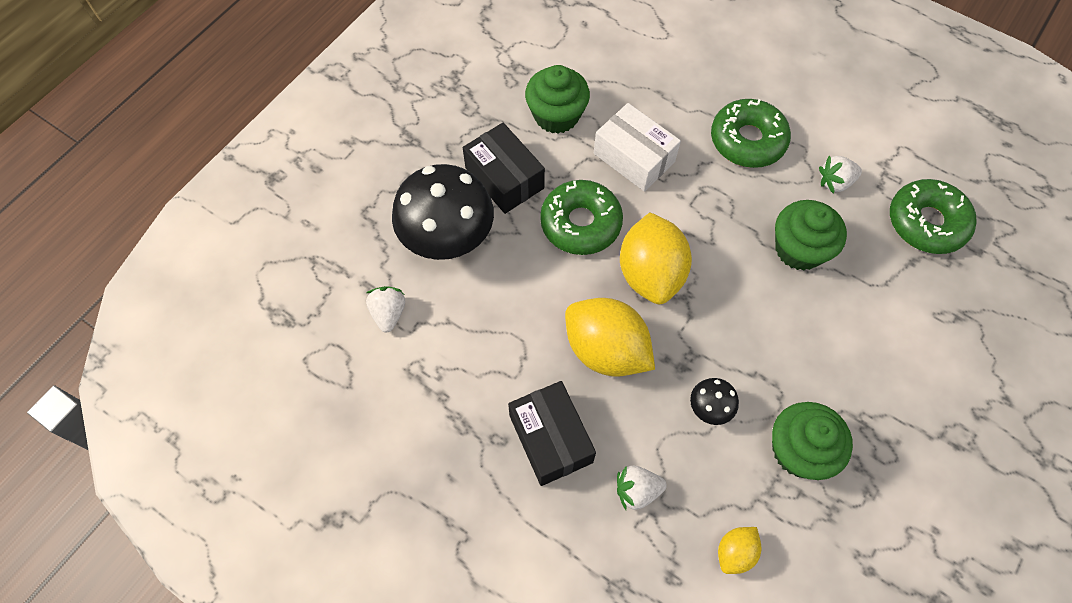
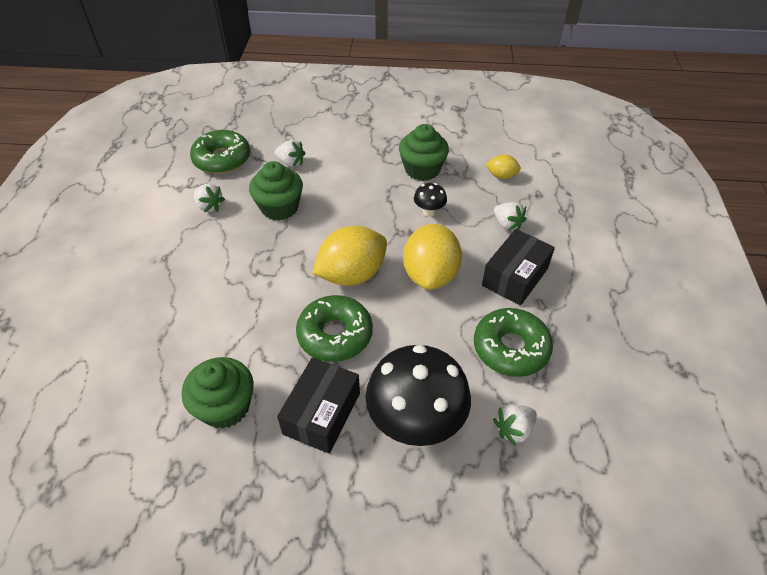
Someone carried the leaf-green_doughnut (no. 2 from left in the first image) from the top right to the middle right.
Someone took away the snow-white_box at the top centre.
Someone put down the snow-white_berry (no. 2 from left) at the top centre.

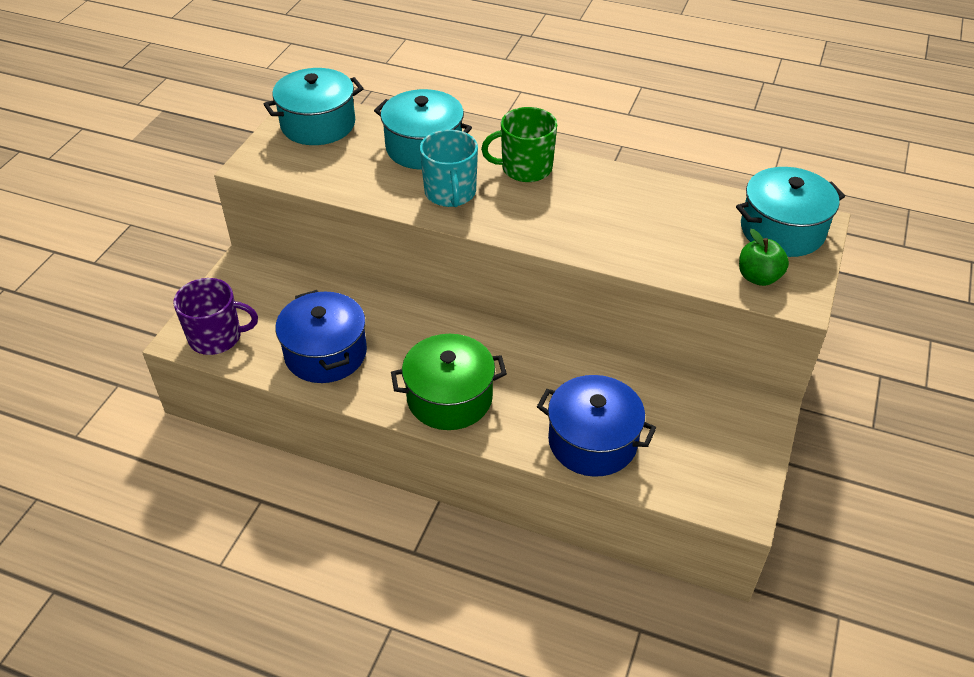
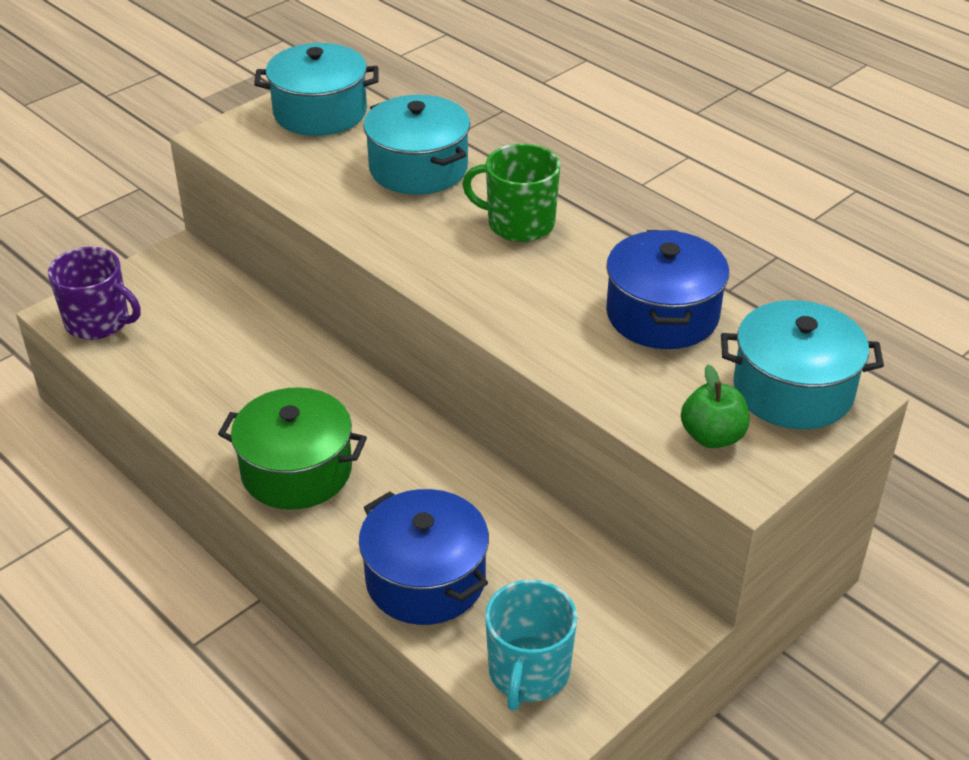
Someone carried the aqua_tea_mug from the top centre to the bottom centre.
Someone carried the cobalt_stockpot (no. 1 from left in the first image) from the middle left to the middle right.

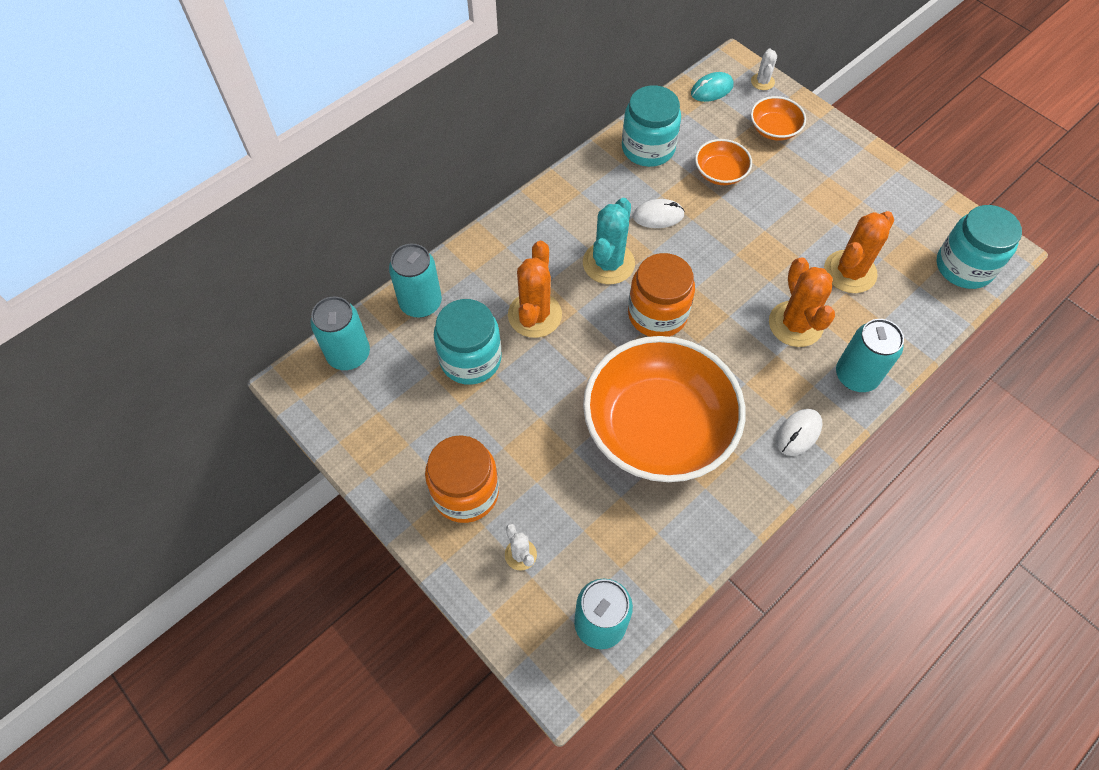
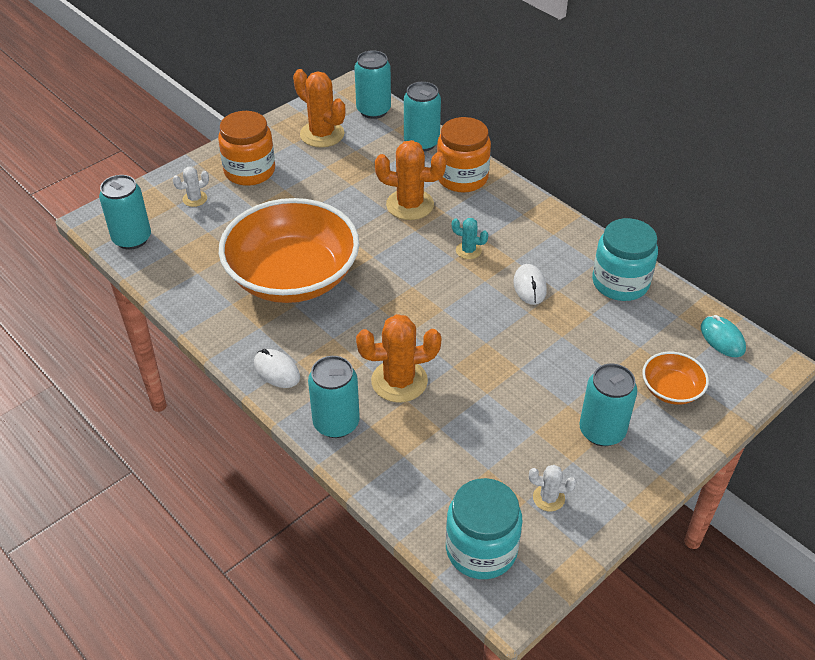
Someone carried the snow-white_saguaro_cactus (no. 2 from left) from the top right to the bottom right.
Someone took away the orange_deep_dish (no. 2 from left) at the top centre.
Someone scaled the aqua_saguaro_cactus at the top centre by 0.52.
Someone carried the orange_saguaro_cactus (no. 3 from left in the first image) from the top right to the top centre.
Someone carried the orange_jam_jar (no. 2 from left) from the centre to the top centre.
Someone took away the aqua_jam_jar (no. 1 from left) at the centre.
Someone put down the aqua_tin (no. 5 from left) at the middle right.

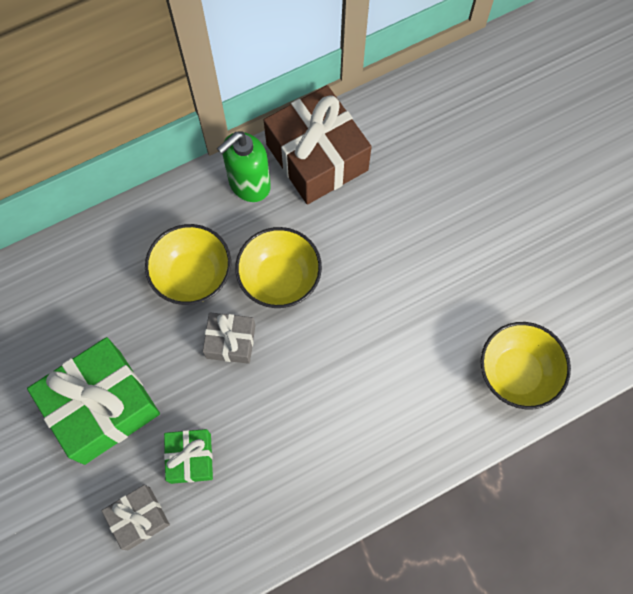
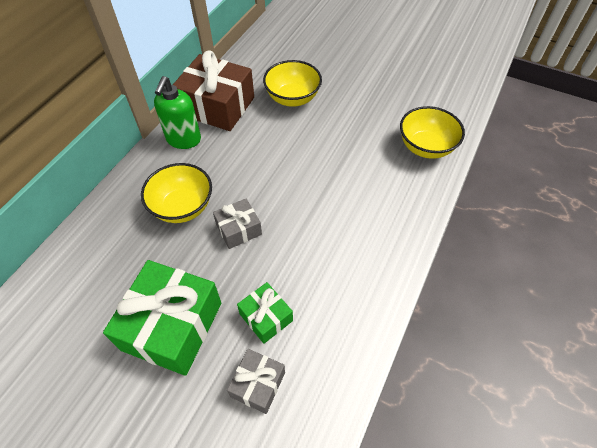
Someone carried the yellow_deep_dish (no. 2 from left) from the centre to the top centre.

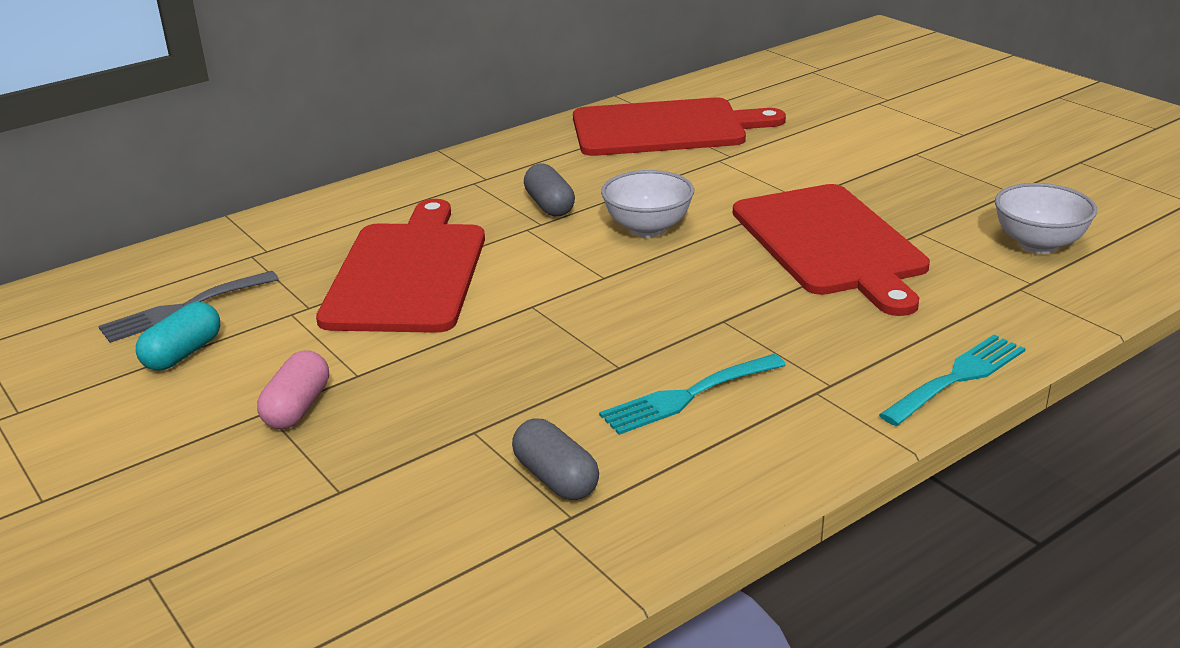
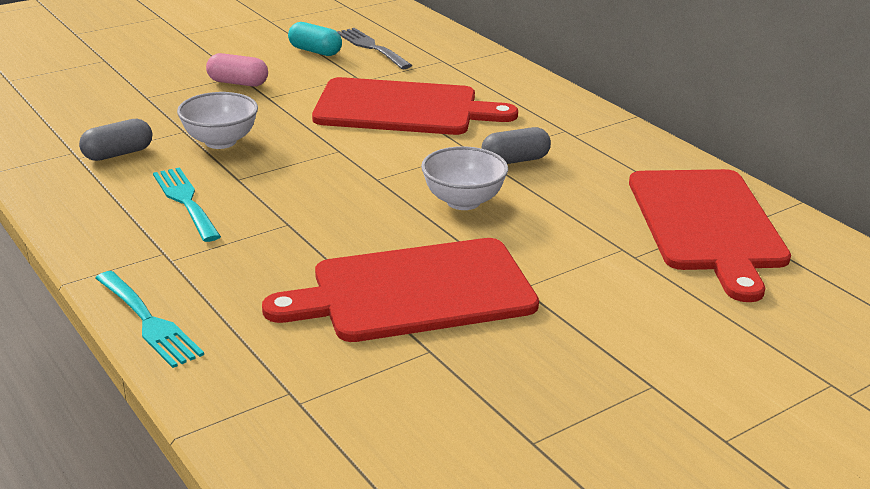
Someone carried the snow-white_deep_dish (no. 2 from left in the first image) from the middle right to the top left.

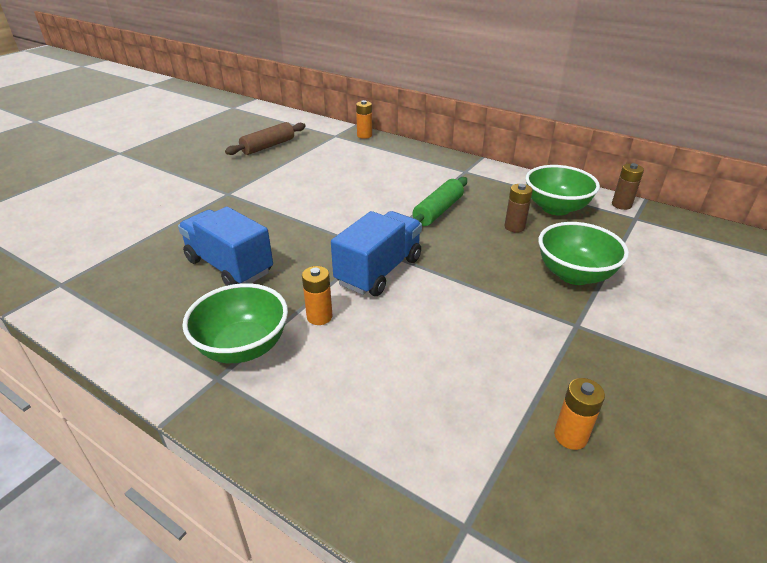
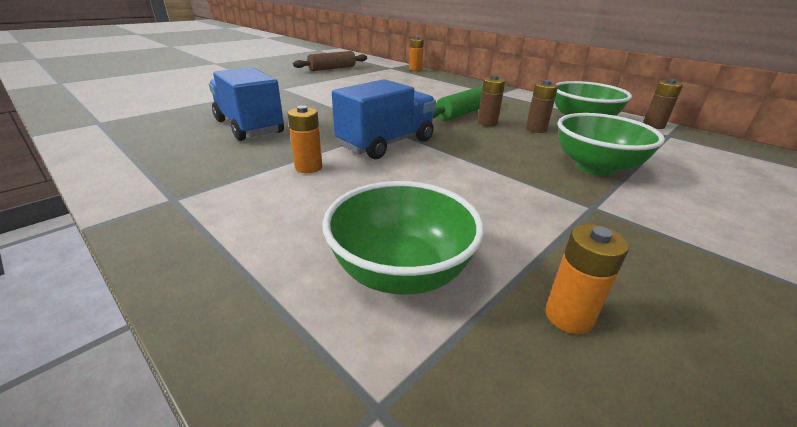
Someone carried the leaf-green_deep_dish (no. 1 from left) from the middle left to the centre.
Someone put down the dark_brown_battery (no. 1 from left) at the top centre.

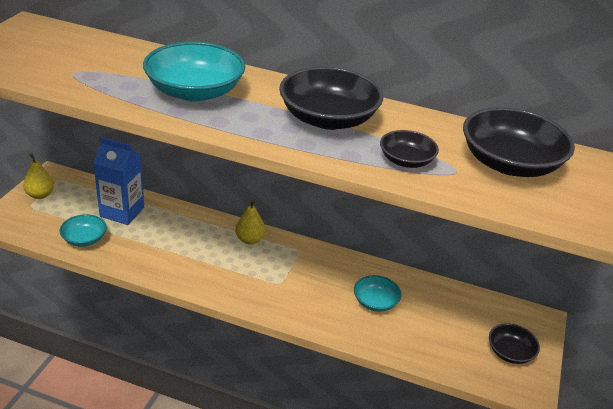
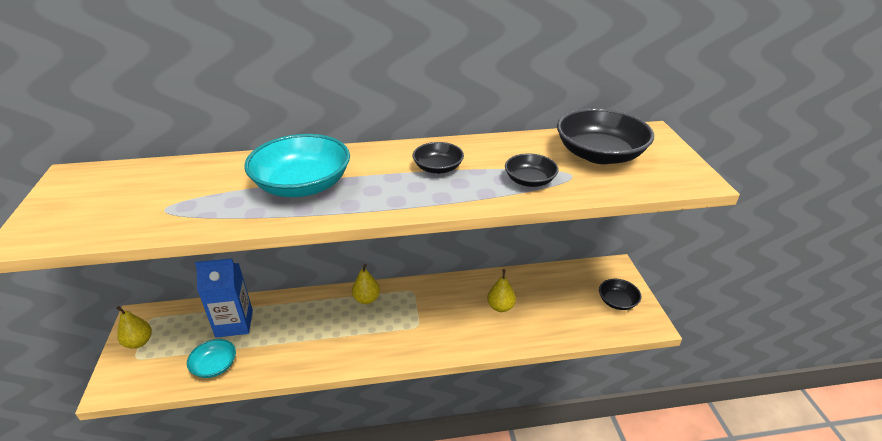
Someone scaled the ebony_deep_dish (no. 1 from left) at the top centre by 0.53.
Someone swapped the aqua_deep_dish (no. 3 from left) at the bottom centre for the yellow_pear (no. 3 from left) at the centre.

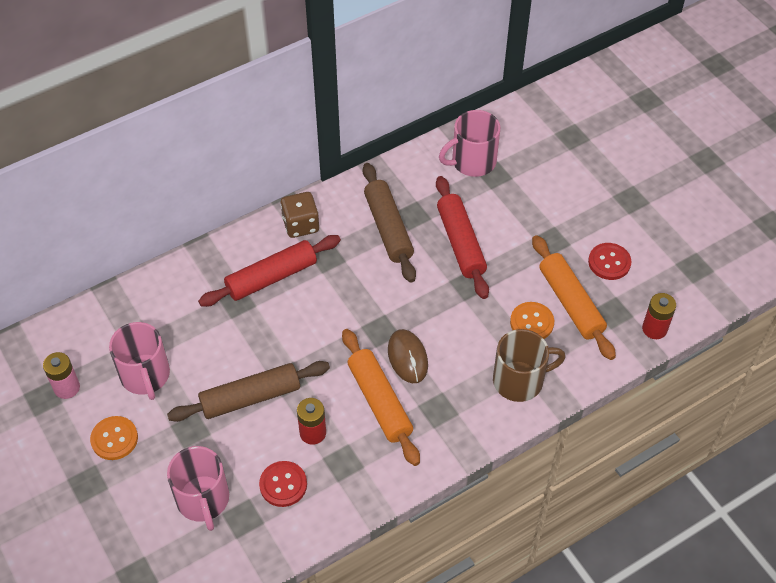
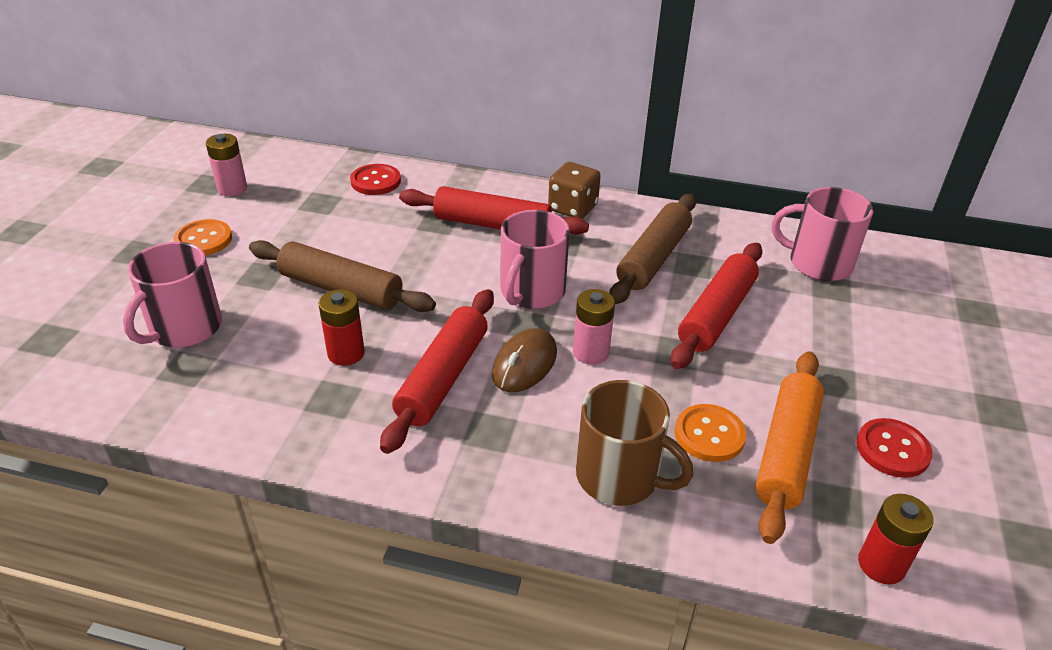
Someone carried the rosy_tea_mug (no. 1 from left in the first image) from the middle left to the centre.
Someone repainted the orange_rolling_pin (no. 1 from left) at the bottom centre, which became the crimson_rolling_pin (no. 1 from left) at the centre.
Someone carried the crimson_shirt_button (no. 1 from left) from the bottom centre to the top centre.
Someone put down the rosy_battery (no. 2 from left) at the centre.

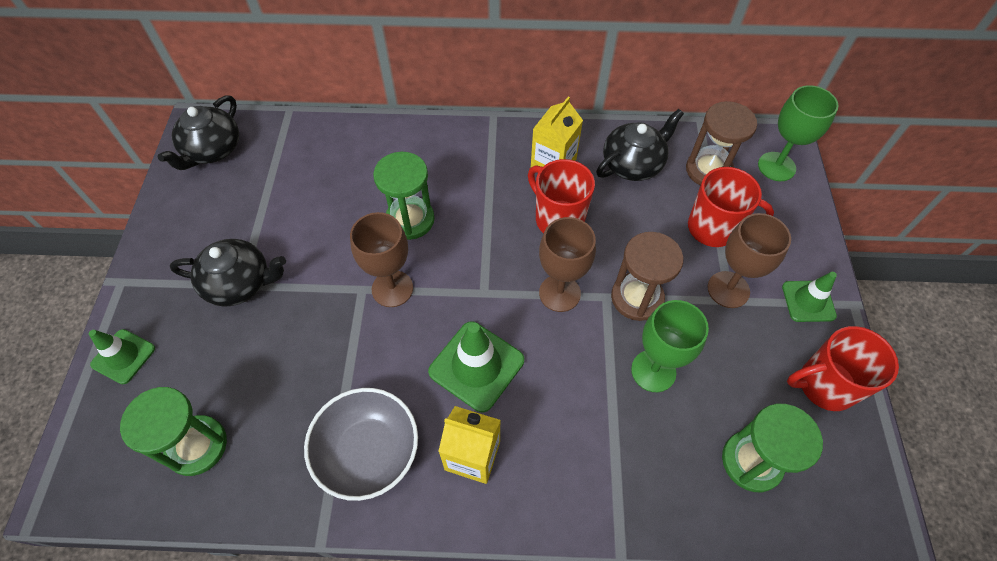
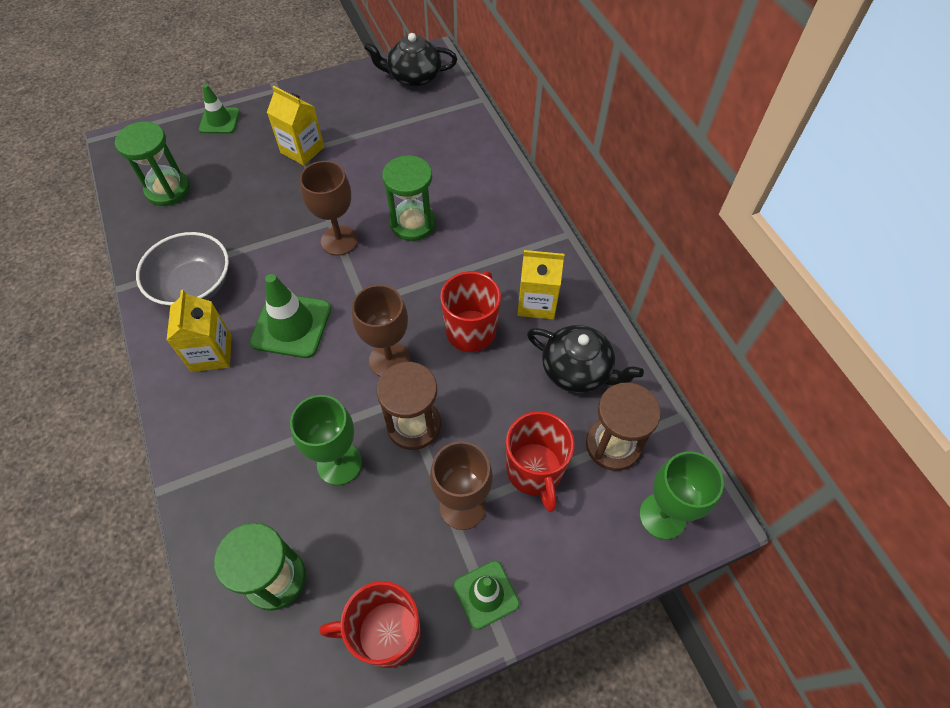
Someone swapped the ebony_teapot (no. 2 from left) at the middle left for the yellow_milk_carton (no. 2 from left) at the top left.
Someone rotated the crimson_tea_mug (no. 3 from left in the first image) at the middle right by 60 degrees counterclockwise.

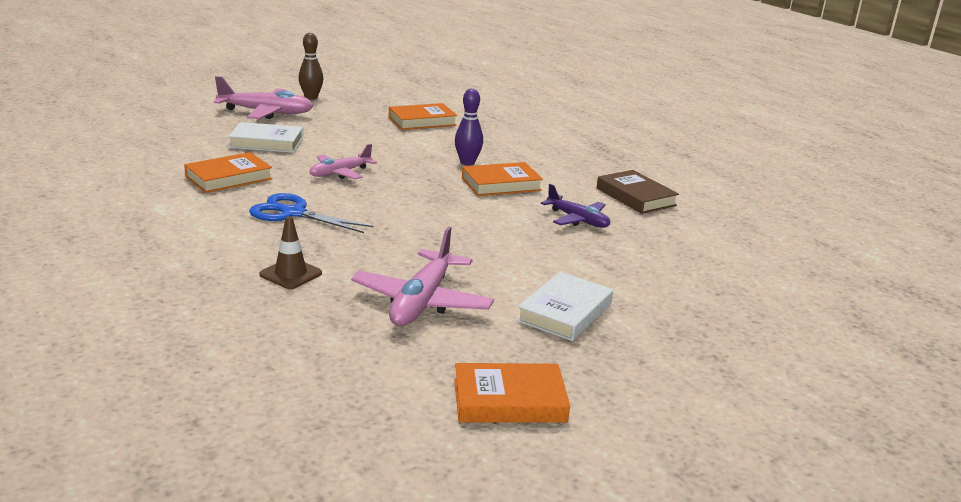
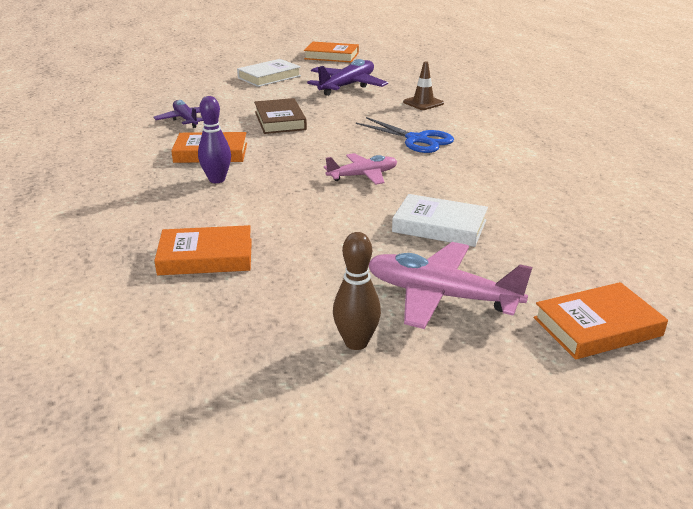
Someone carried the orange_hardcover (no. 1 from left in the first image) from the middle left to the middle right.
Someone carried the dark_brown_hardcover from the centre to the top centre.
Someone repainted the rosy_plane (no. 3 from left) at the centre, which became the royal_purple_plane (no. 2 from left) at the top centre.

